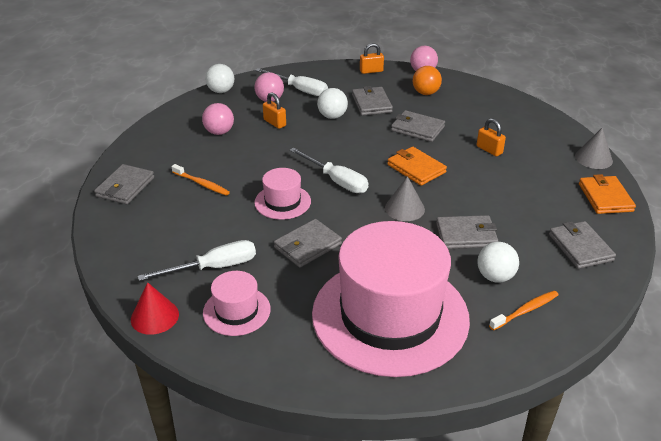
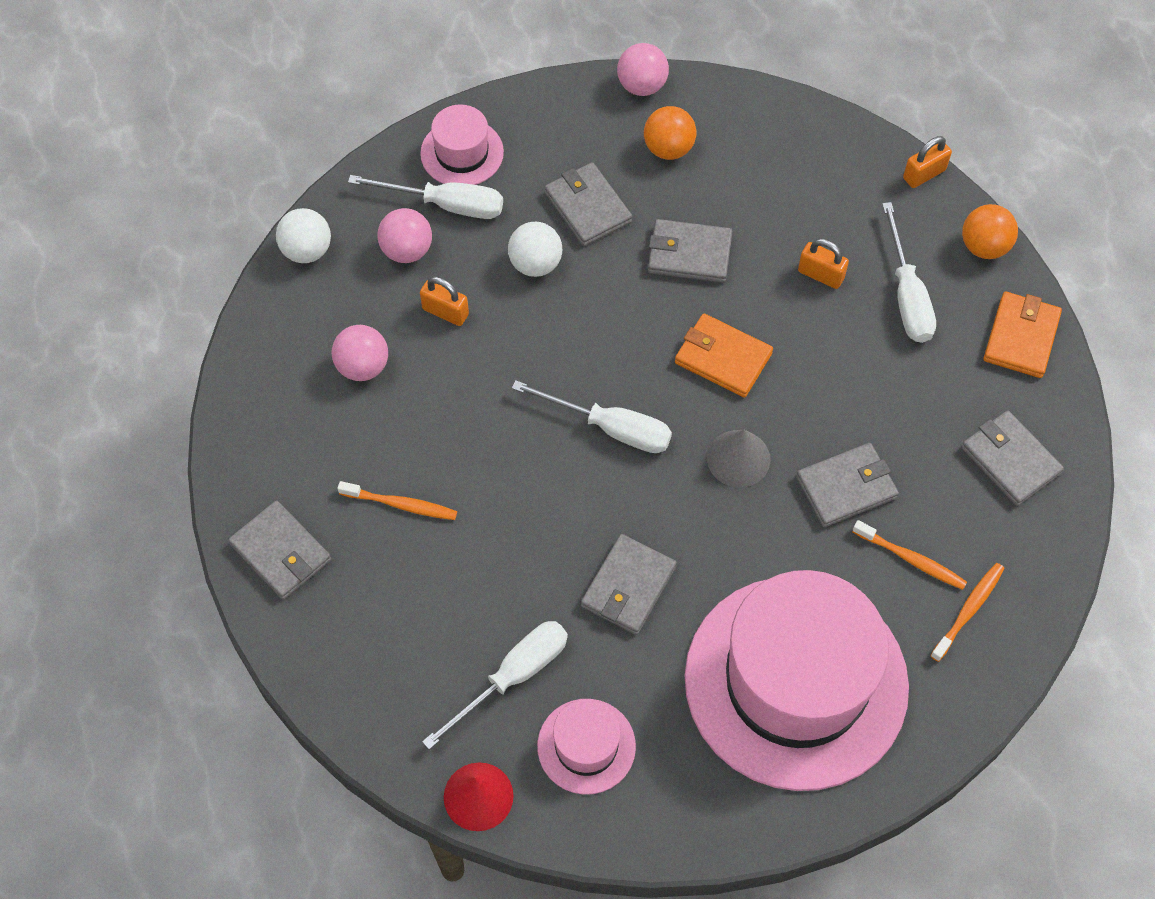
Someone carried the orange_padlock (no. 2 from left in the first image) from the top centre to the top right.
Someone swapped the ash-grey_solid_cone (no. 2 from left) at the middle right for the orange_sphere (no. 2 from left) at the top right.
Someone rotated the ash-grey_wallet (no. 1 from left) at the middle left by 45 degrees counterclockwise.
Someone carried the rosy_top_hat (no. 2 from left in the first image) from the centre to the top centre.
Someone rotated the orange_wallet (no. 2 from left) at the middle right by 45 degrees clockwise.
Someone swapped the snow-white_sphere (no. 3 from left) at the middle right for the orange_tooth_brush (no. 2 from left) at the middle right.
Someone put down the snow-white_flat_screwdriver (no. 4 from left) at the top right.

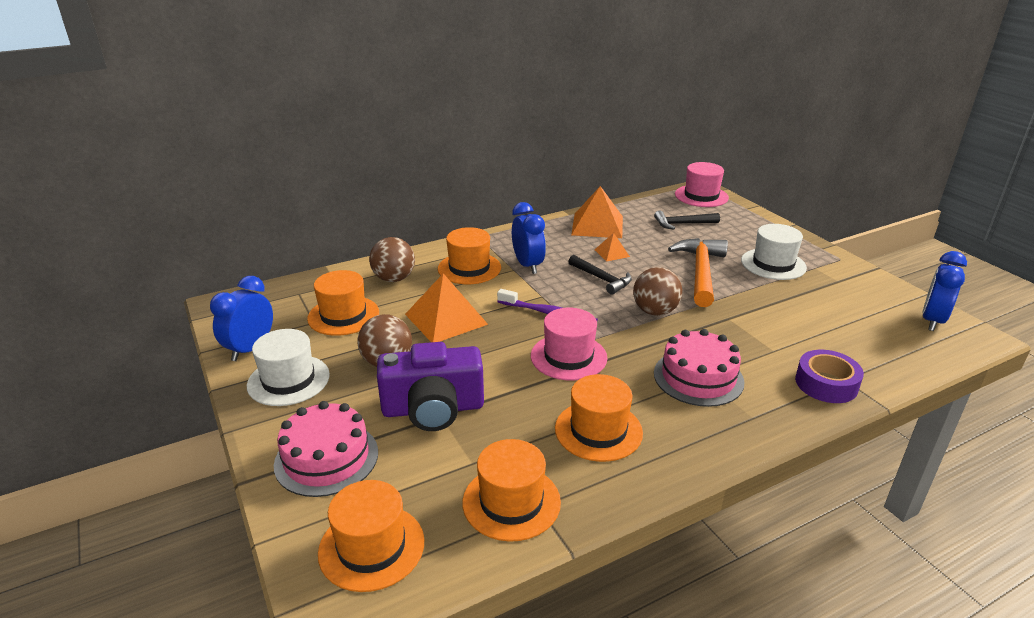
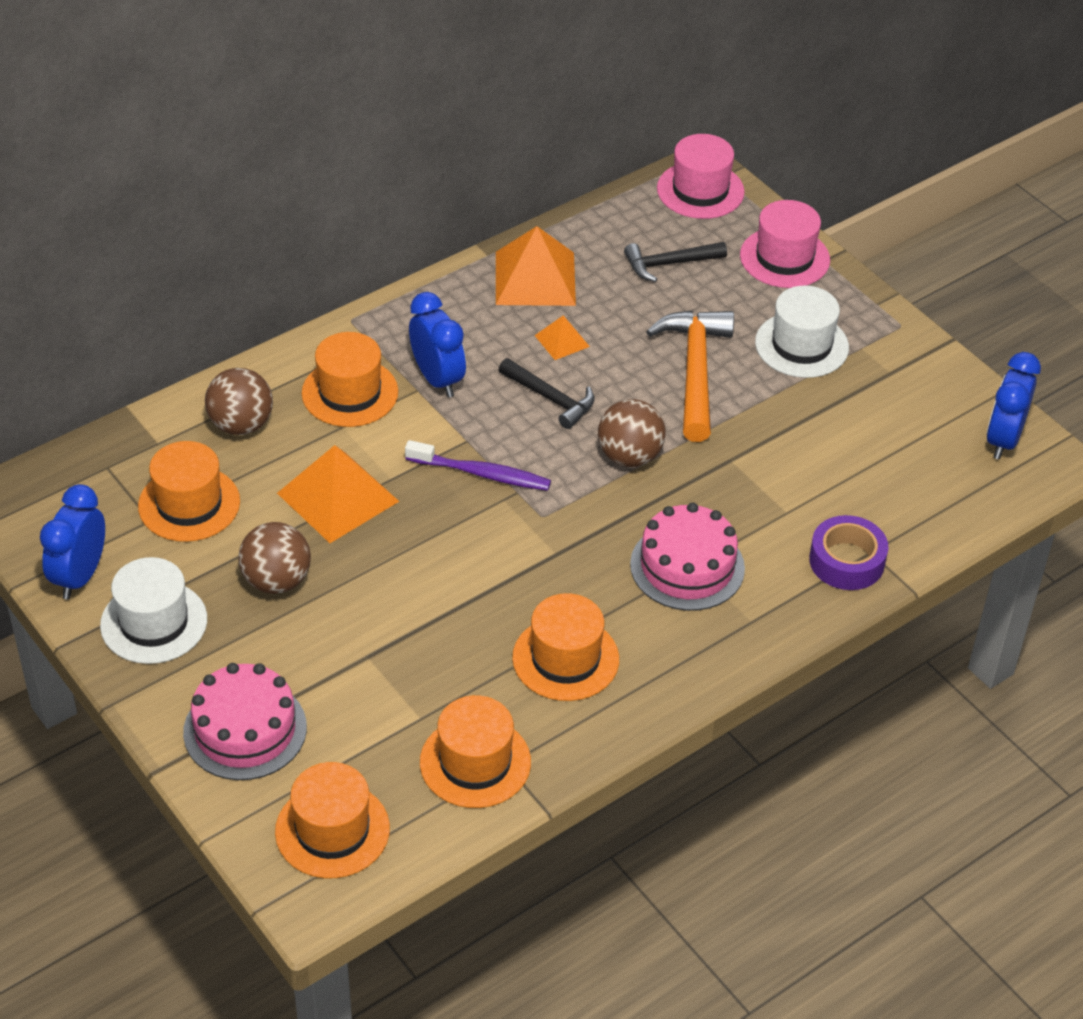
Someone carried the rosy_top_hat (no. 1 from left in the first image) from the centre to the top right.
Someone took away the royal_purple_compact_camera at the centre.

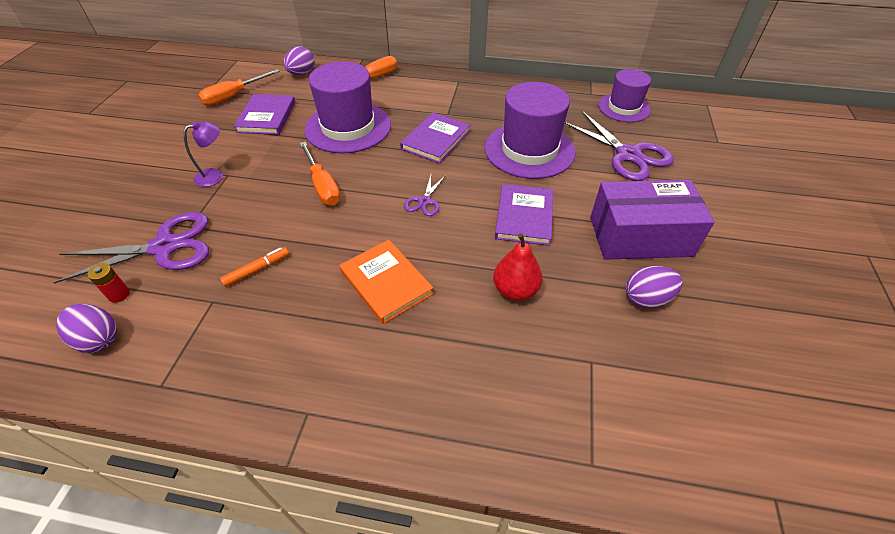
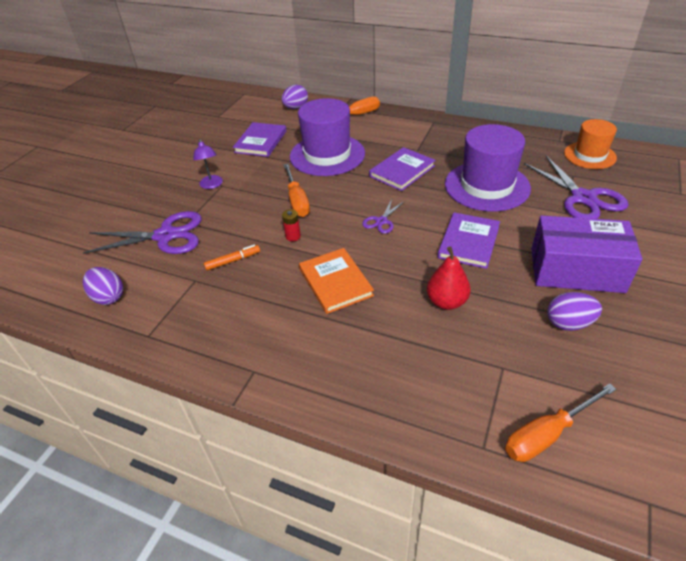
Someone carried the orange_flat_screwdriver (no. 1 from left in the first image) from the top left to the bottom right.
Someone repainted the royal_purple_top_hat (no. 3 from left) at the top right, which became the orange_top_hat at the top right.
Someone rotated the royal_purple_reading_lamp at the top left by 90 degrees clockwise.
Someone carried the crimson_battery from the middle left to the centre.

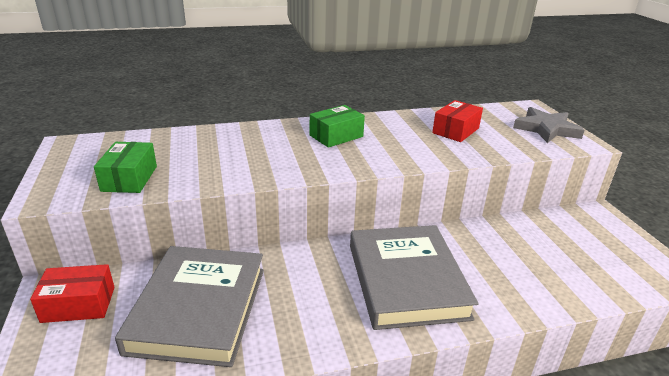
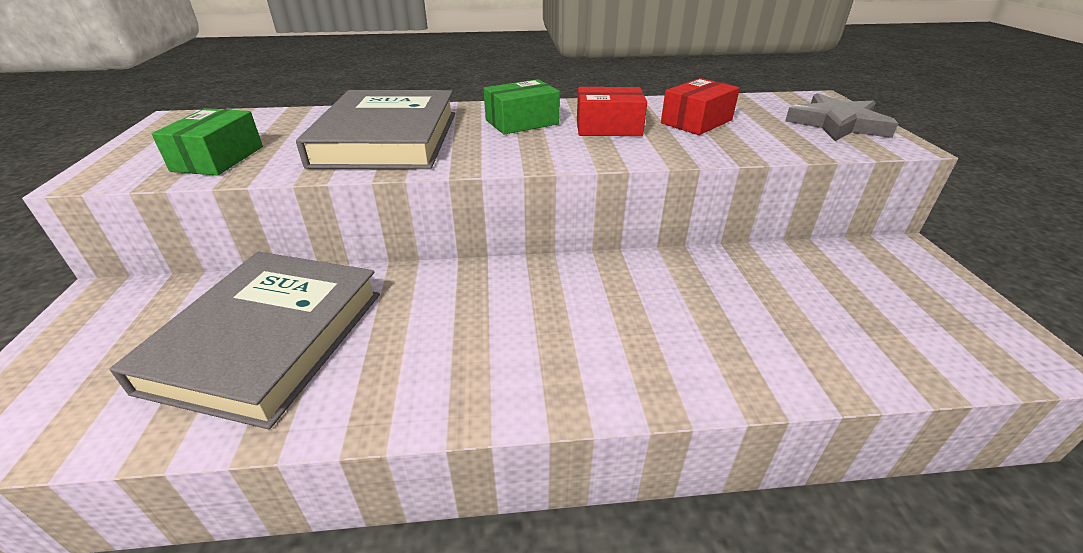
Someone carried the ash-grey_hardcover (no. 2 from left) from the bottom centre to the top centre.
Someone carried the crimson_box (no. 1 from left) from the bottom left to the top centre.

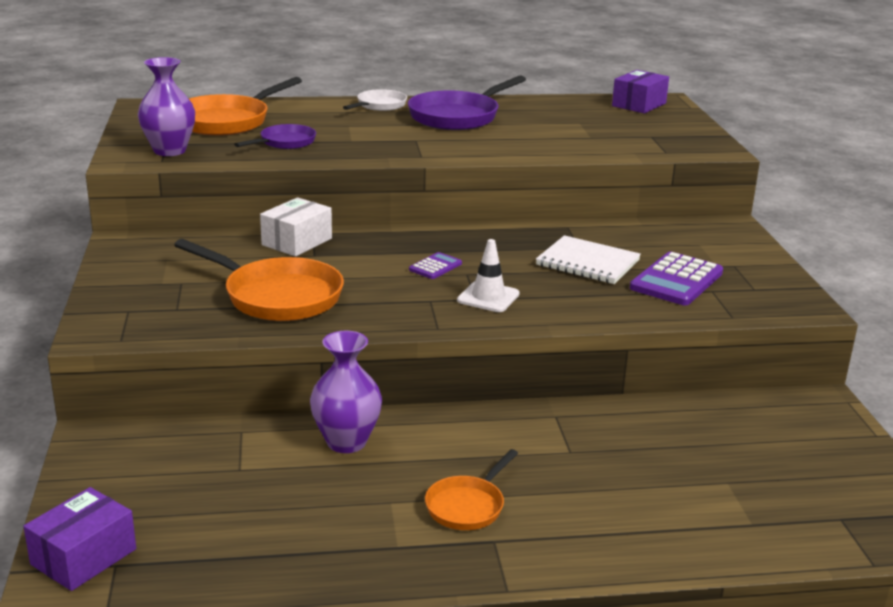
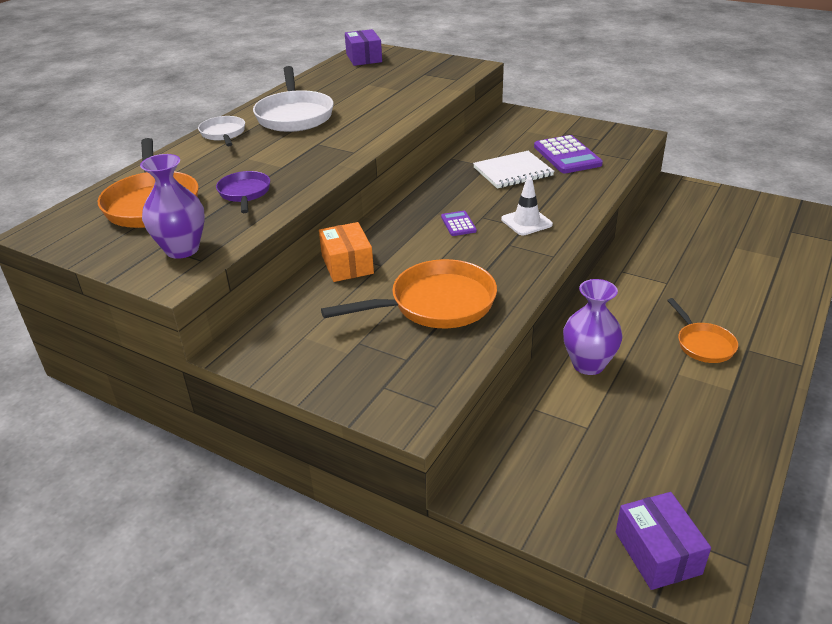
Someone repainted the royal_purple_pan (no. 2 from left) at the top centre, which became the snow-white_pan (no. 2 from left) at the top centre.
Someone repainted the snow-white_box at the middle left, which became the orange_box at the centre.

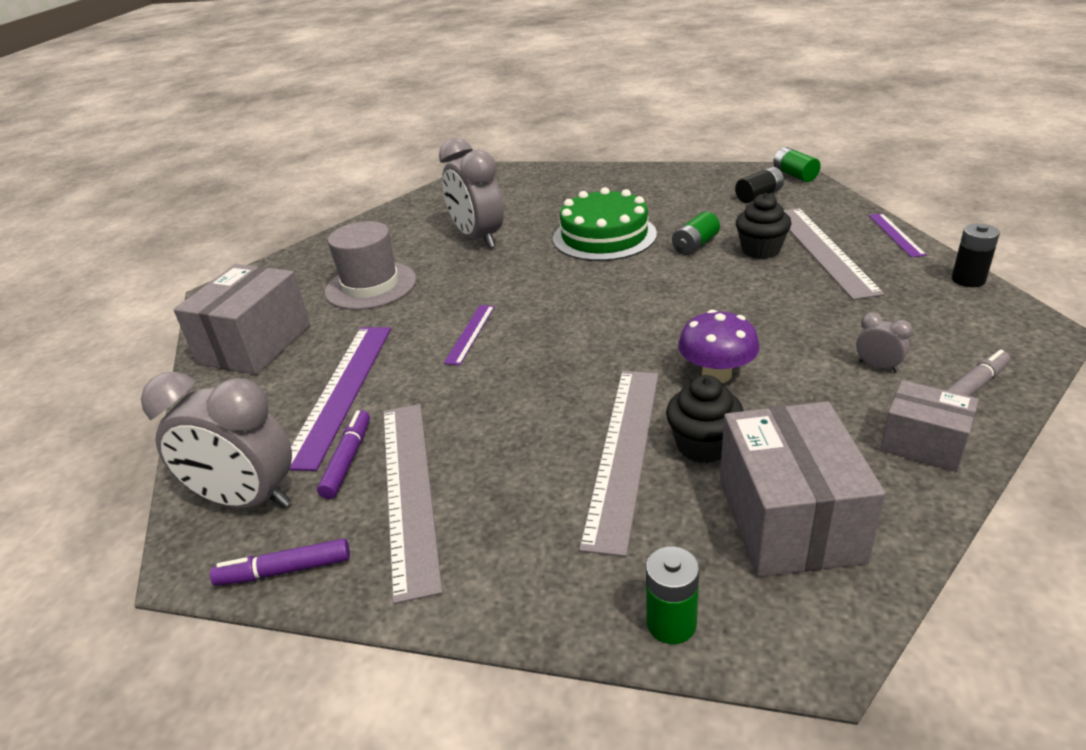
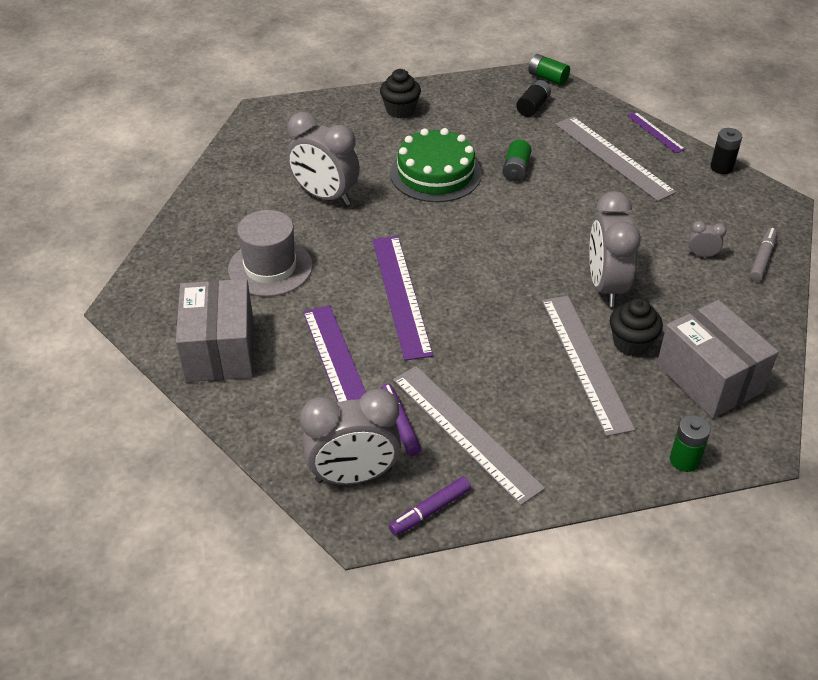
Someone carried the ebony_fairy_cake (no. 2 from left in the first image) from the top right to the top centre.
Someone scaled the royal_purple_ruler (no. 2 from left) at the centre by 1.98.
Someone swapped the royal_purple_toadstool at the centre for the ash-grey_alarm_clock (no. 3 from left) at the middle right.
Someone took away the ash-grey_box (no. 3 from left) at the middle right.

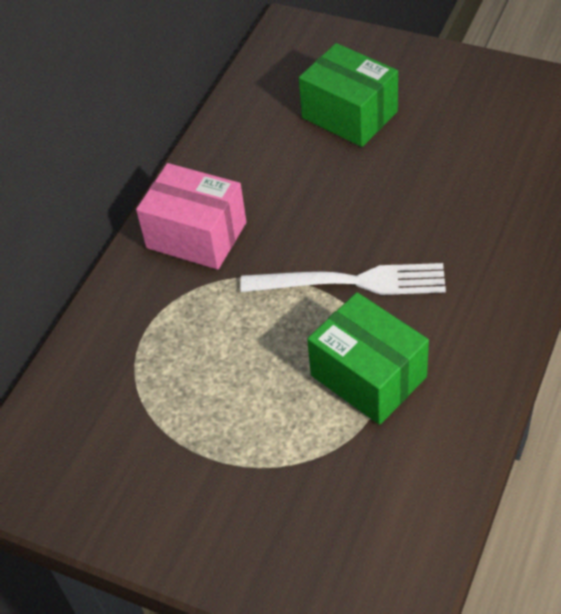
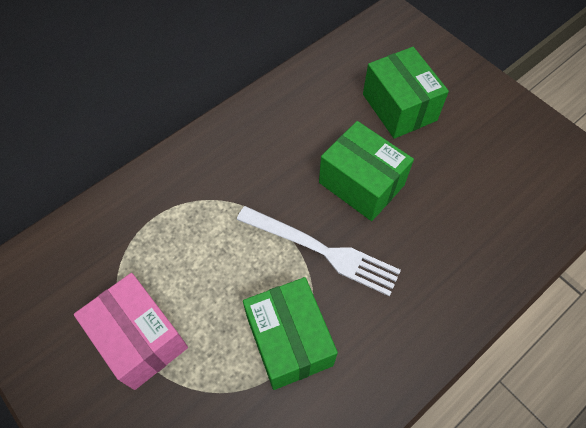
Someone carried the rosy_box from the centre to the bottom left.
Someone put down the leaf-green_box (no. 2 from left) at the centre.

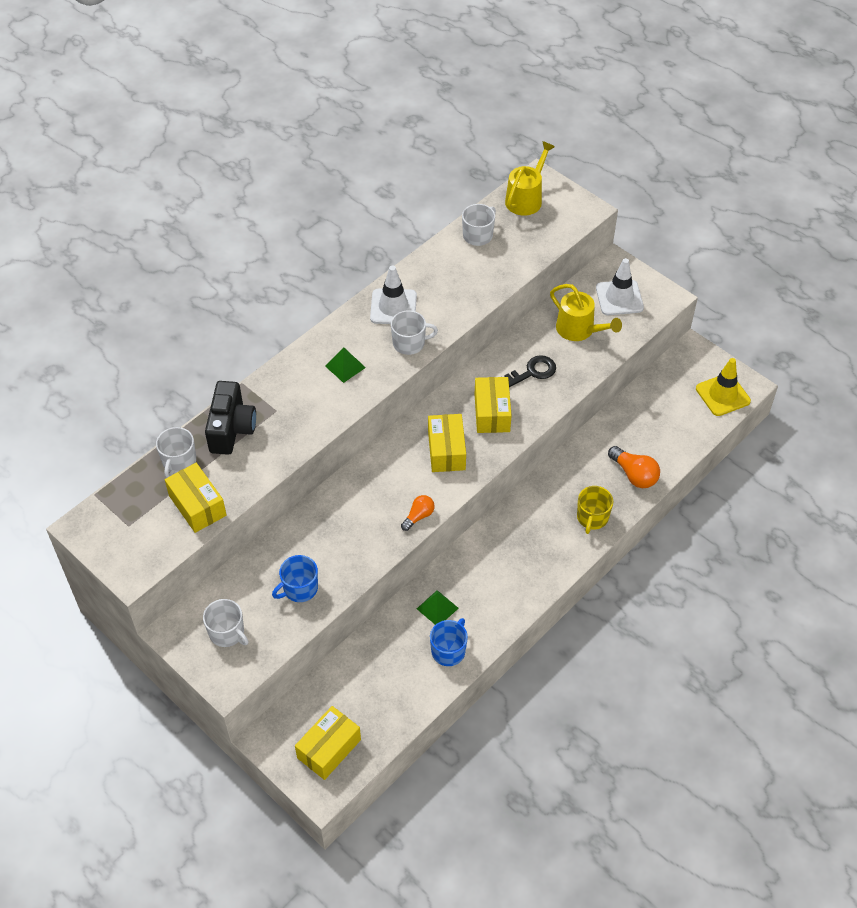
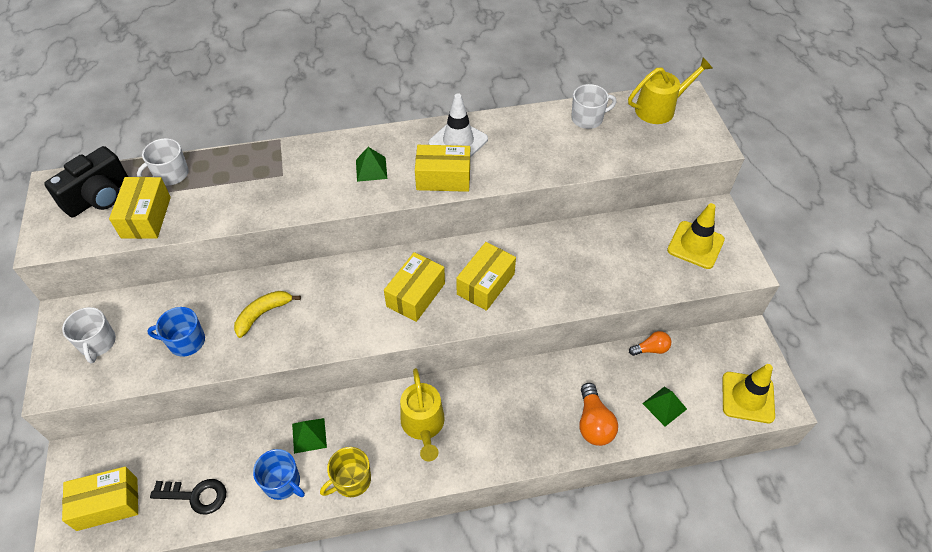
Someone repainted the snow-white_safety_cone (no. 2 from left) at the top right, which became the yellow_safety_cone (no. 1 from left) at the middle right.
Someone carried the yellow_watering_can (no. 2 from left in the first image) from the middle right to the bottom centre.
Someone swapped the snow-white_tea_mug (no. 3 from left) at the centre for the yellow_box (no. 4 from left) at the top centre.
Someone carried the ebony_door_key from the centre to the bottom left.
Someone carried the ebony_compact_camera from the middle left to the top left.
Someone carried the yellow_tea_mug from the middle right to the bottom centre.
Someone carried the orange_lightbulb (no. 1 from left in the first image) from the centre to the middle right.
Someone rotated the cobalt_tea_mug (no. 2 from left) at the bottom centre by 60 degrees clockwise.
Someone put down the yellow_banana_fruit at the middle left.
Someone put down the leaf-green_pyramid (no. 3 from left) at the bottom right.

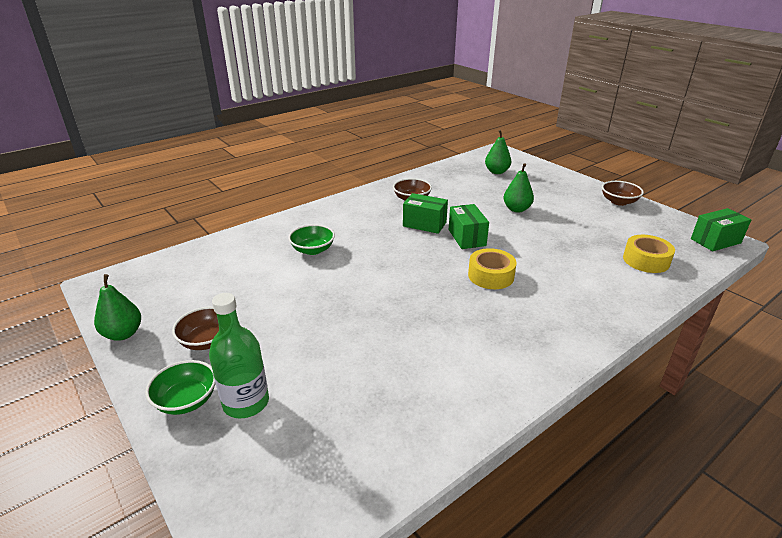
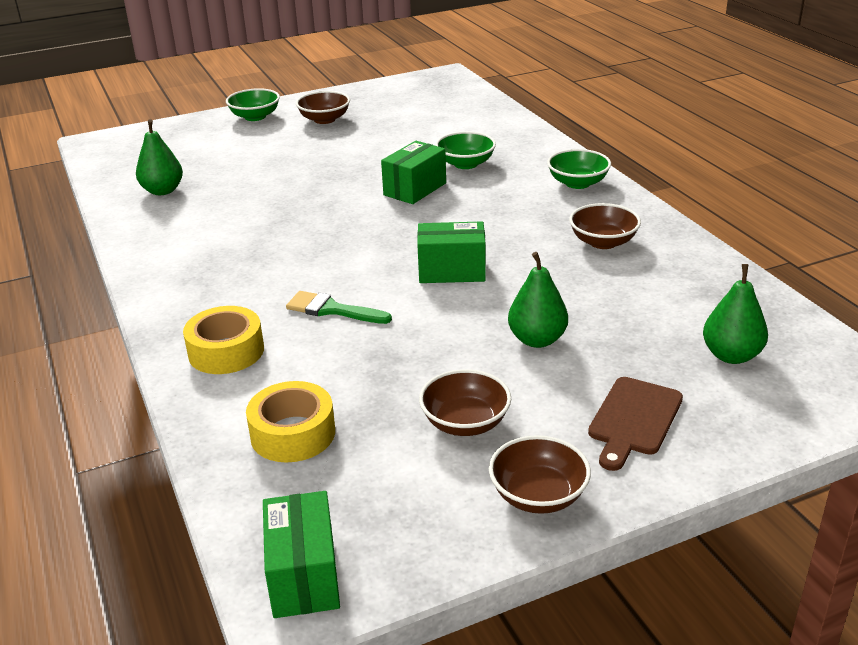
Someone carried the leaf-green_box (no. 1 from left in the first image) from the centre to the top centre.
Someone carried the yellow_tape (no. 1 from left) from the centre to the middle left.
Someone carried the leaf-green_pear (no. 1 from left) from the middle left to the top left.
Someone took away the leaf-green_flask at the middle left.
Someone put down the leaf-green_deep_dish (no. 3 from left) at the top right.
Someone put down the leaf-green_brush at the centre.
Someone put down the dark_brown_deep_dish (no. 2 from left) at the centre.
Someone put down the dark_brown_cutting_board at the middle right.

